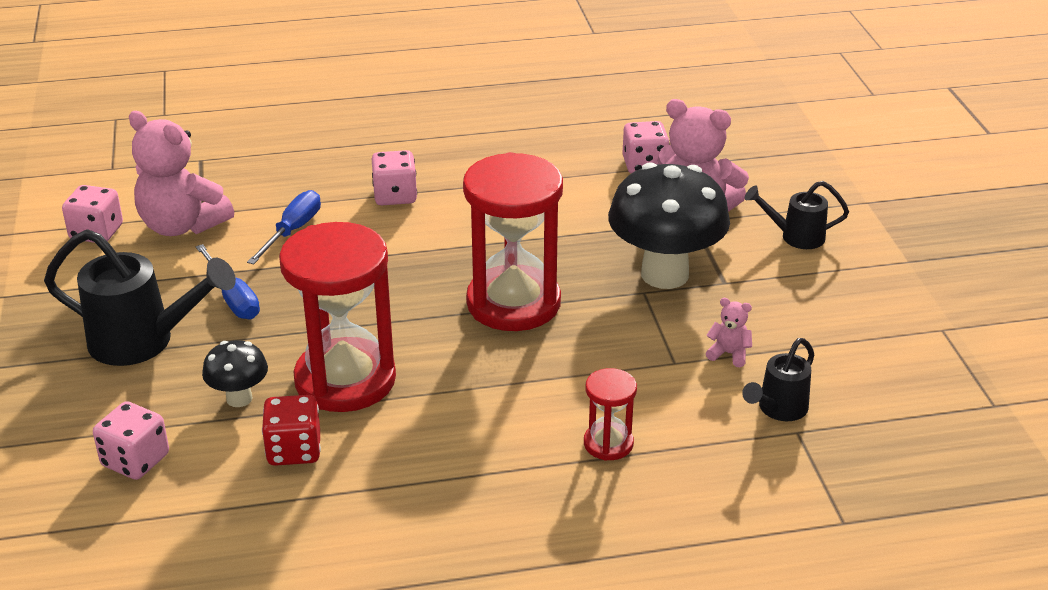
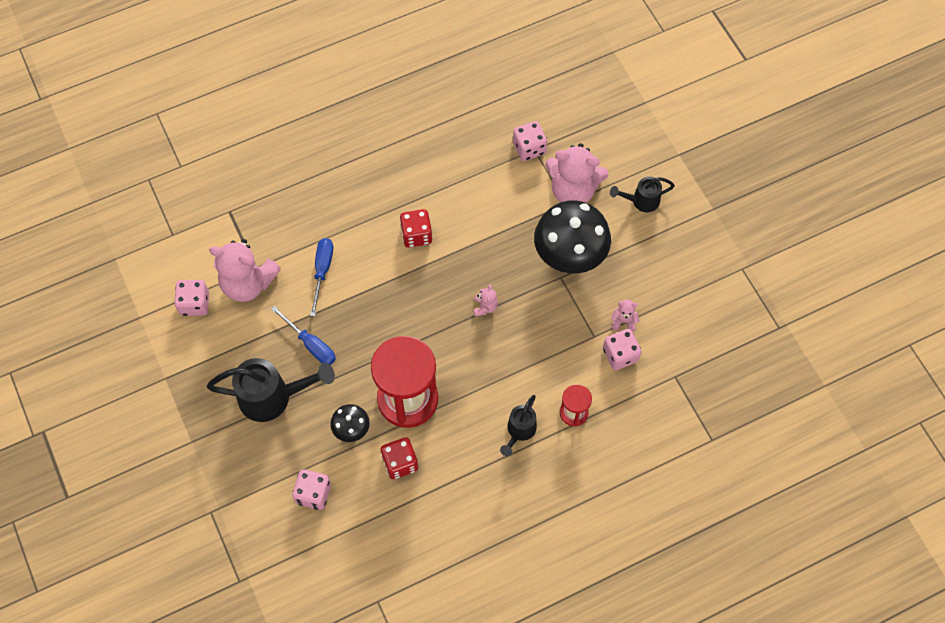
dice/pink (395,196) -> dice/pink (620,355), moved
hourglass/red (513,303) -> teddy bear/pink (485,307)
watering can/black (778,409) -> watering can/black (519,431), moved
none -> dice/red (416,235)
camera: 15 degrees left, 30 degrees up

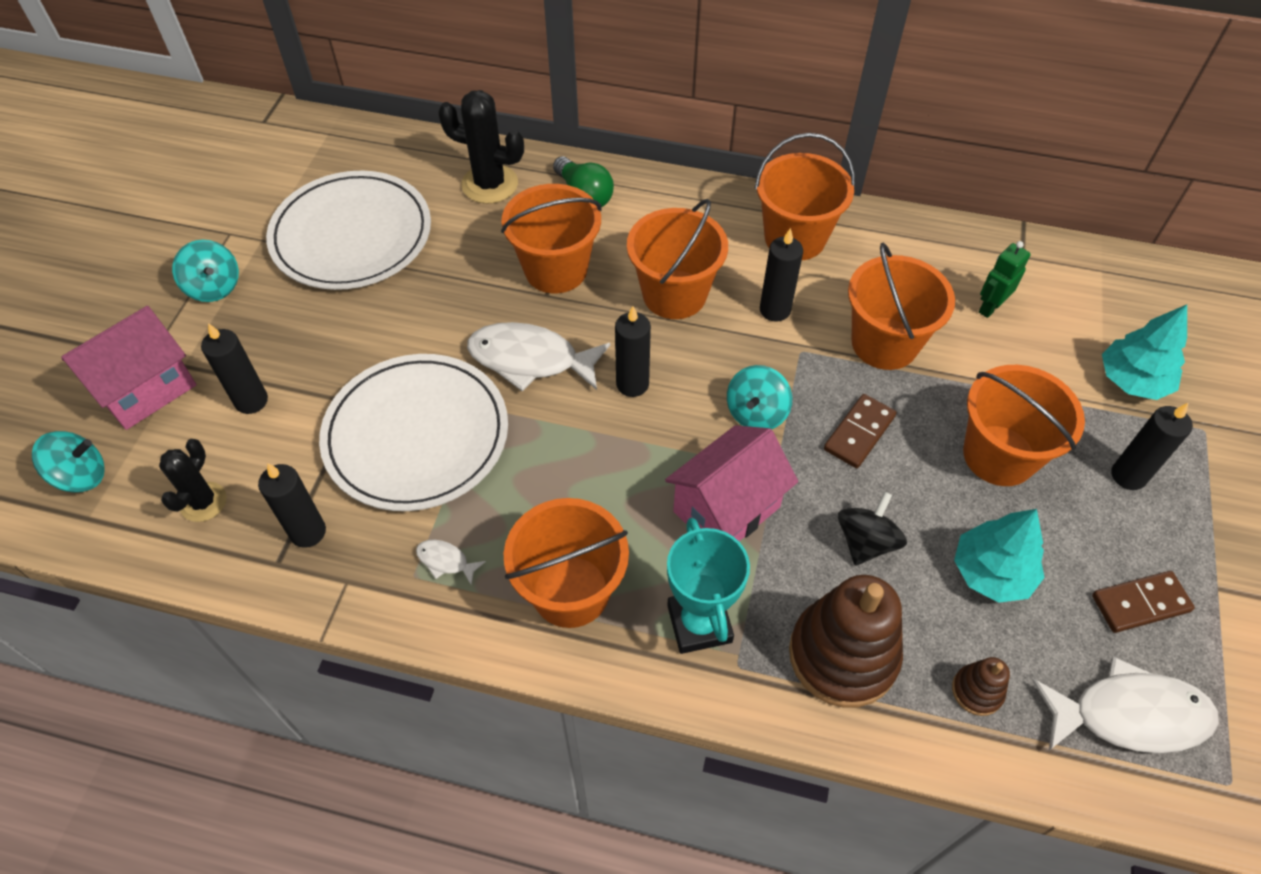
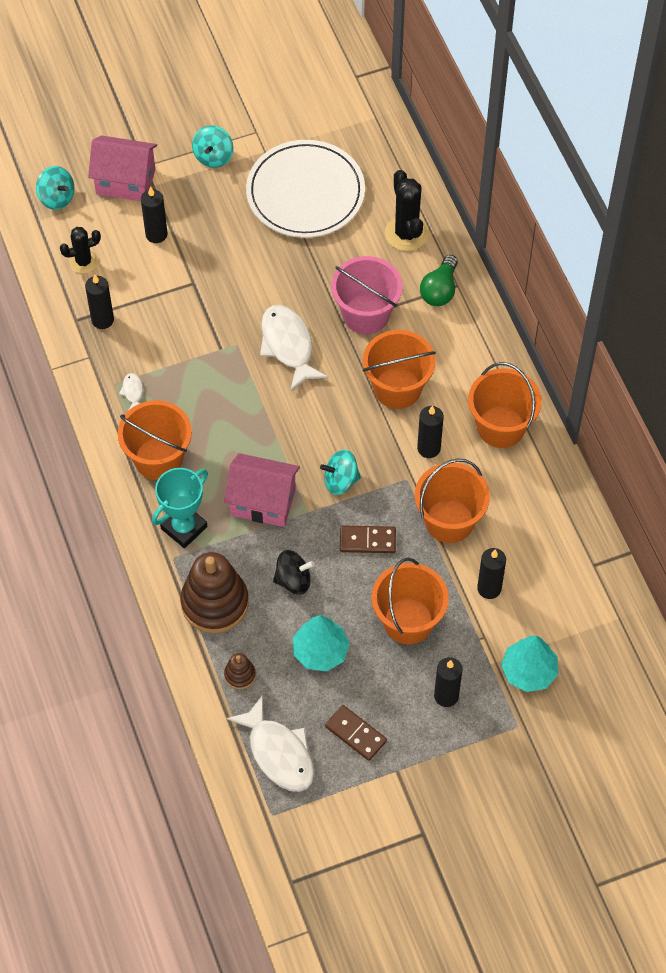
bucket/orange (556,269) -> bucket/pink (366,314)
robot/green (989,307) -> none
candle/black (632,384) -> candle/black (489,588), moved
plate/white (416,435) -> none
camera: 55 degrees right, 5 degrees up

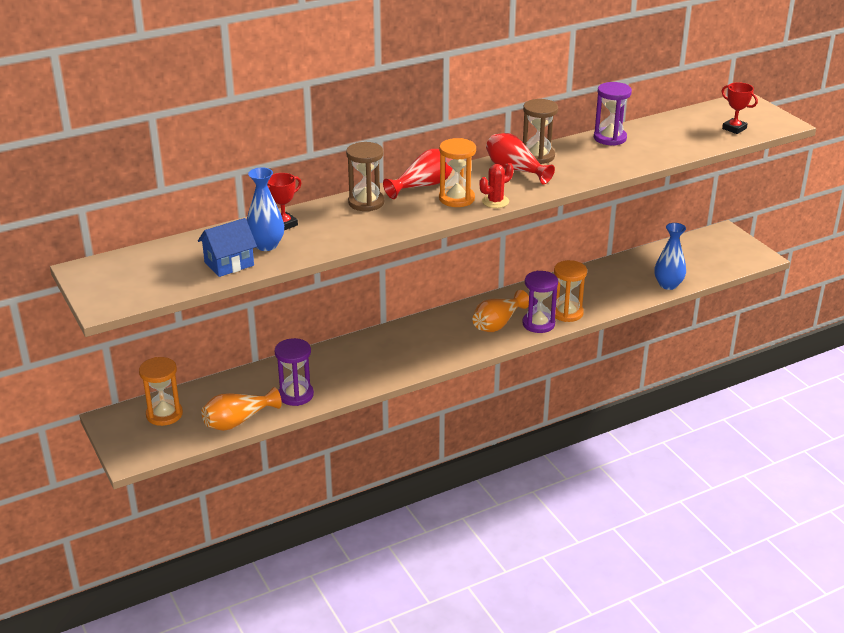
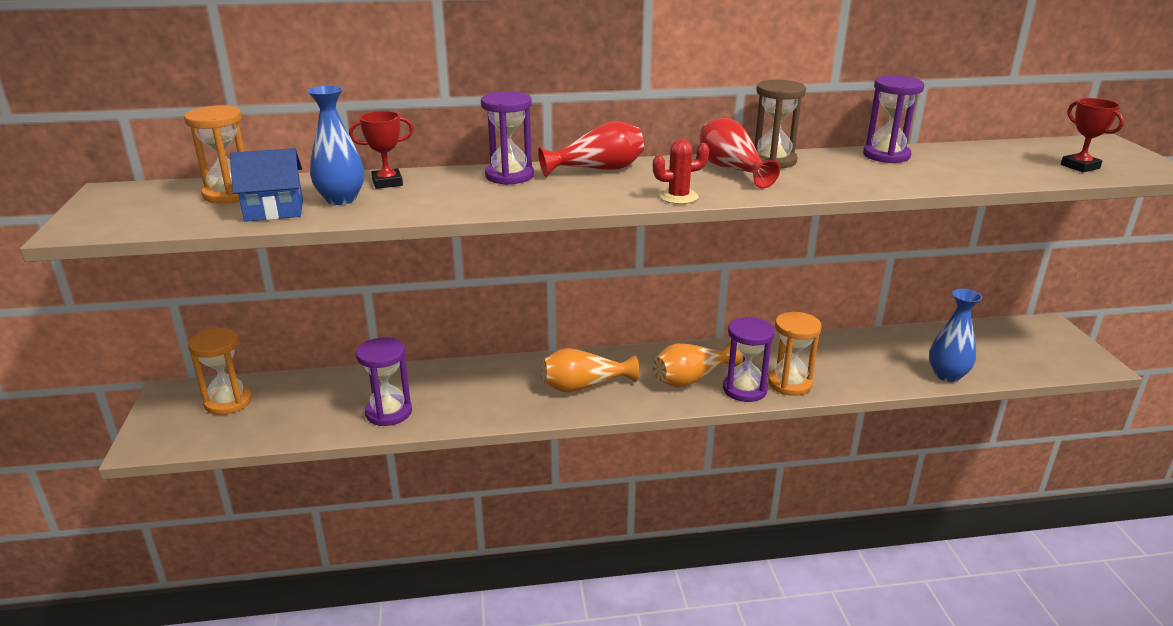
hourglass/orange (456,199) -> hourglass/orange (230,194), moved
hourglass/brown (366,202) -> hourglass/purple (509,176)
vase/orange (238,421) -> vase/orange (584,386), moved
camera: 20 degrees right, 5 degrees down

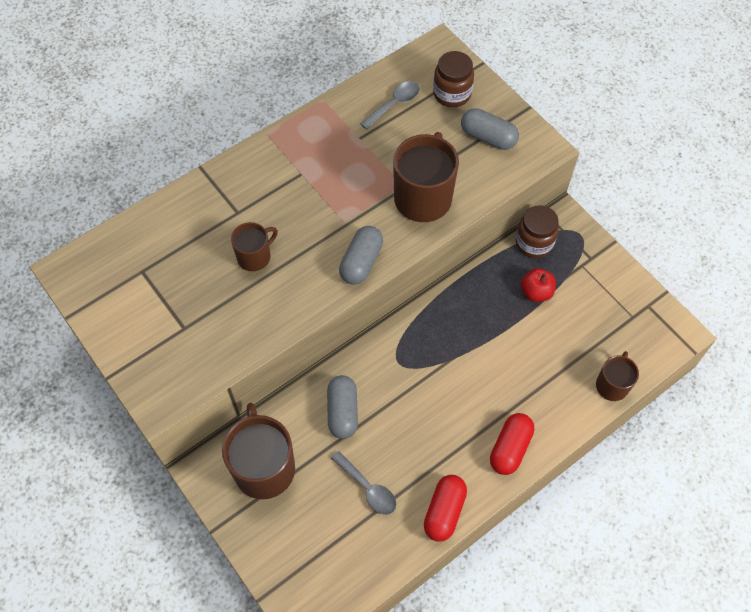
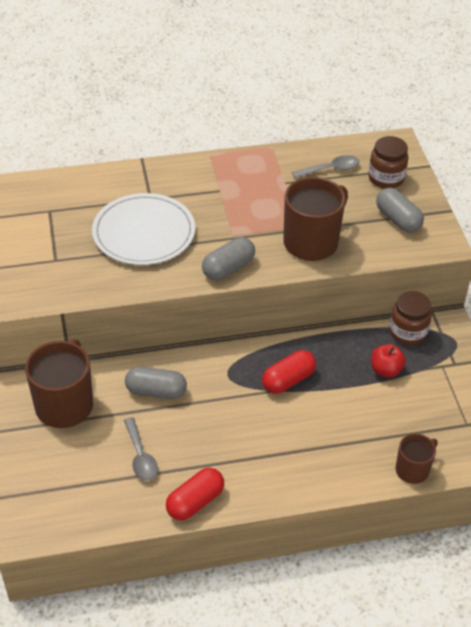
mug/brown (255,256) -> plate/white (144,233)
capsule/grey (342,412) -> capsule/grey (156,391), 75 degrees clockwise
capsule/red (510,448) -> capsule/red (288,380), moved
camera: 25 degrees right, 15 degrees down

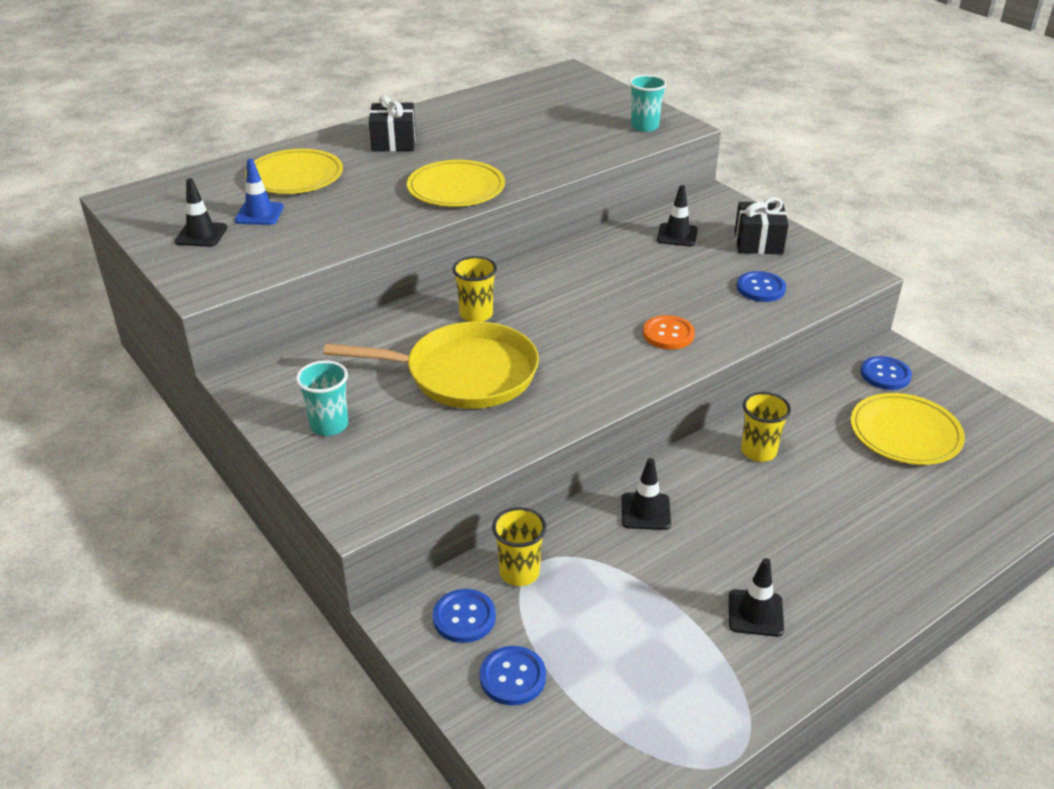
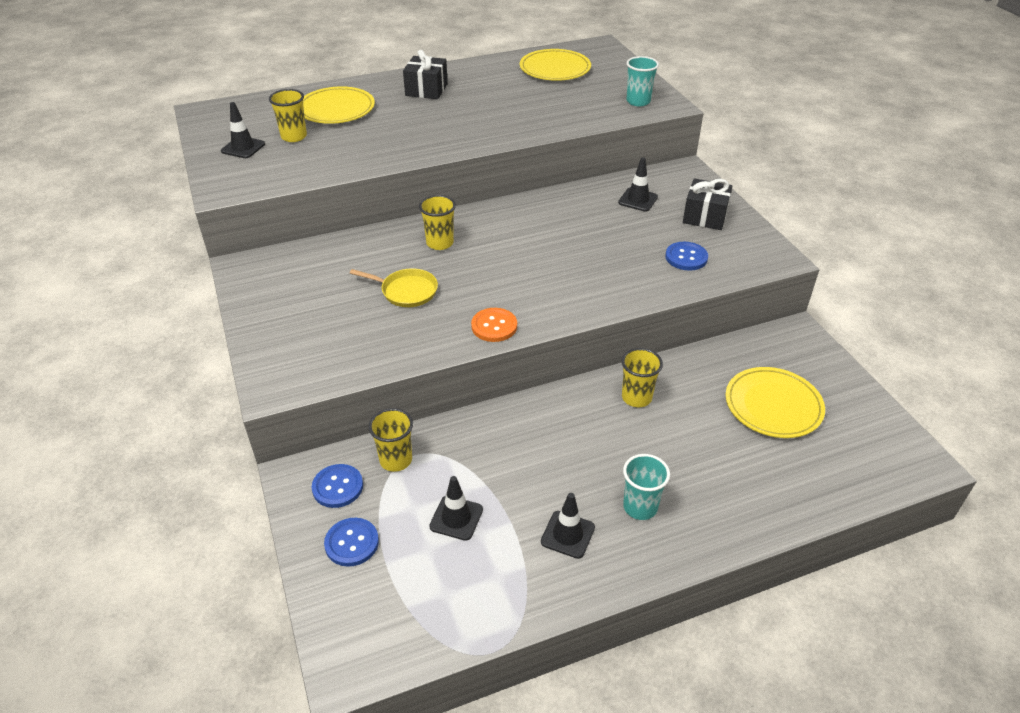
traffic cone/blue (259,214) -> cup/yellow (294,136)
plate/yellow (456,188) -> plate/yellow (555,69), moved
button/orange (668,334) -> button/orange (494,326), moved
pan/yellow (465,374) -> pan/yellow (406,291), x0.53
button/blue (885,375) -> none
cup/turquoise (329,425) -> cup/turquoise (640,507), moved
traffic cone/black (645,511) -> traffic cone/black (456,518), moved
camera: 15 degrees right, 5 degrees up

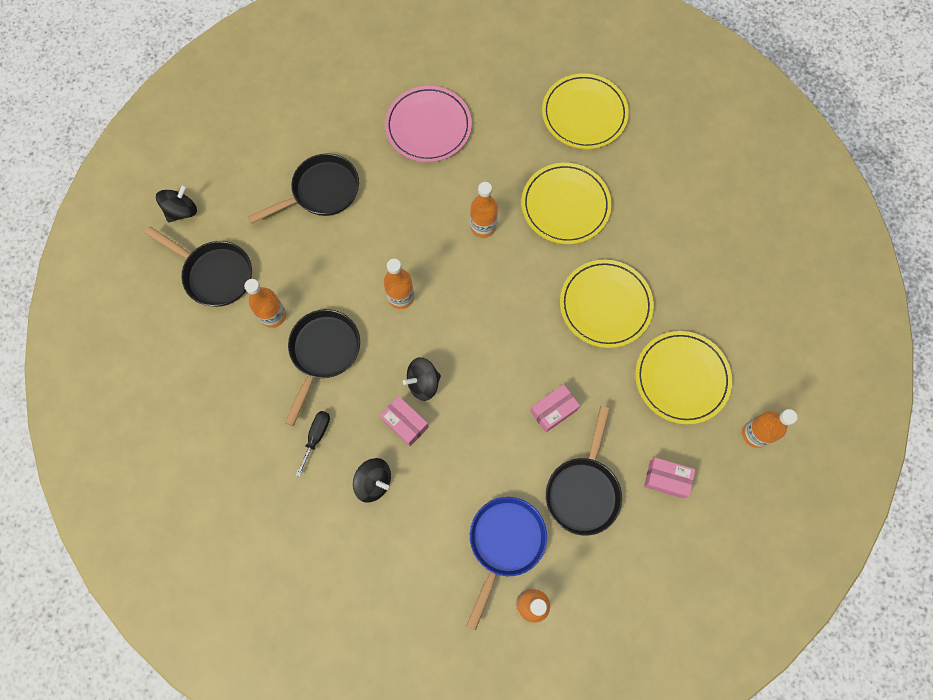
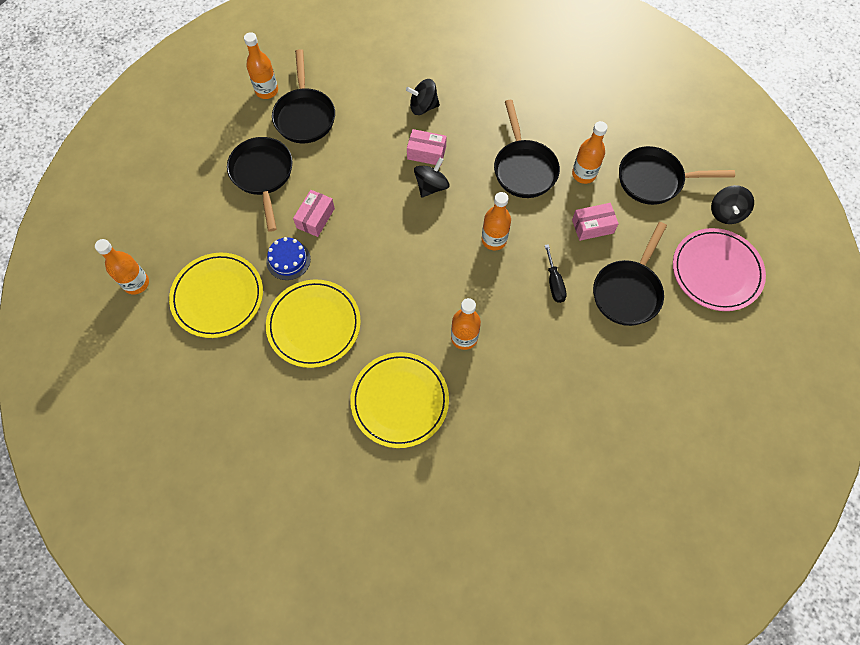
plate/yellow (584,114) -> none
plate/pink (428,126) -> plate/pink (716,271), moved
screwdriver/black (316,436) -> screwdriver/black (554,283), moved
box/pink (666,479) -> box/pink (592,226), moved
pan/blue (504,543) -> pan/black (304,115)
none -> cake/blue (288,260)
camera: 150 degrees right, 5 degrees down

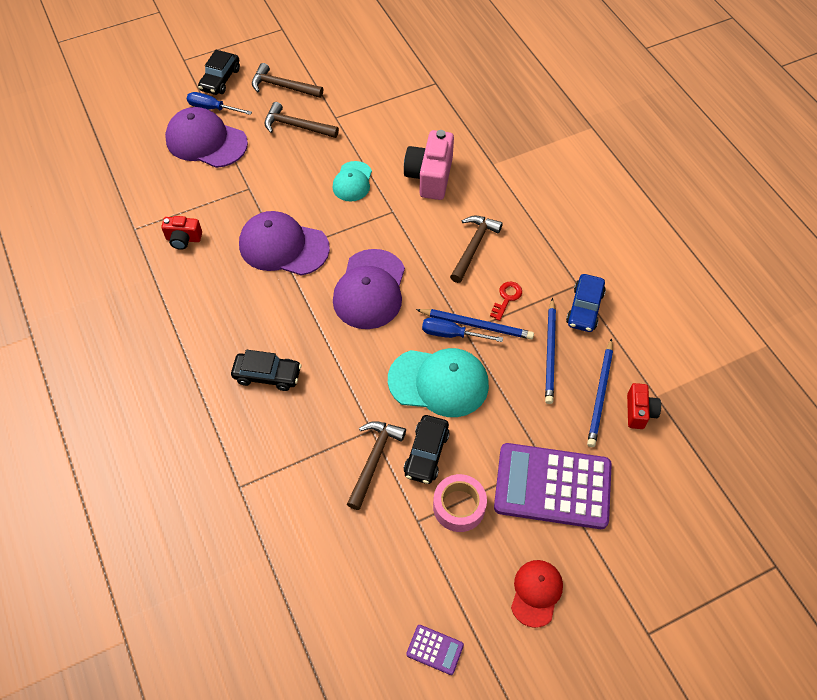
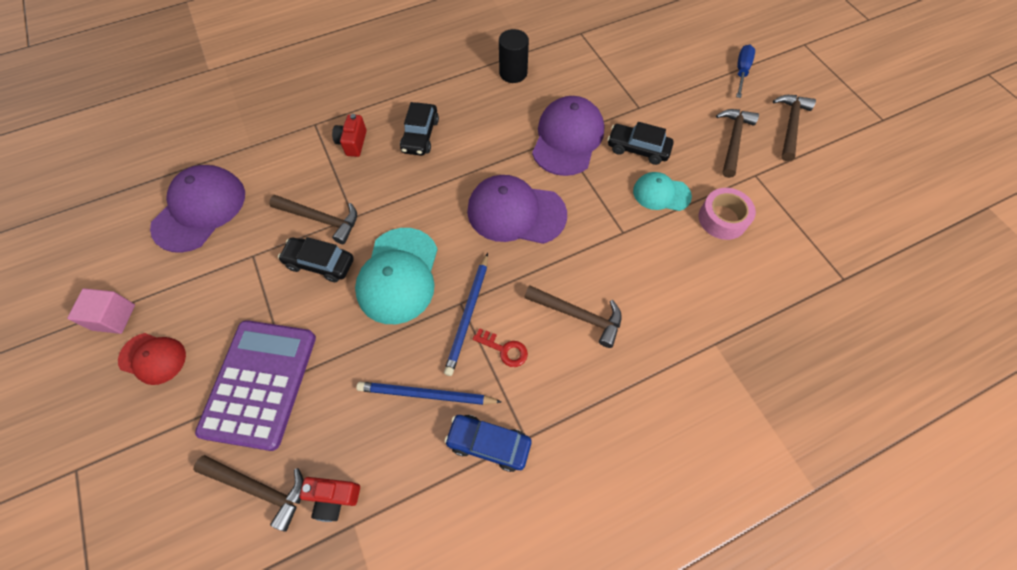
car/black (220,79) -> car/black (638,149), moved
cap/purple (206,141) -> cap/purple (200,210), moved
camera/pink (430,177) -> none
camera/red (183,239) -> camera/red (353,143), moved
screwdriver/blue (451,334) -> none
pencil/blue (600,394) -> none
tape/pink (459,506) -> tape/pink (722,219), moved
calculator/purple (435,649) -> none
none -> cylinder/black (513,73)
none -> cube/pink (114,317)
none -> hammer/brown (259,488)
camera: 90 degrees right, 5 degrees up

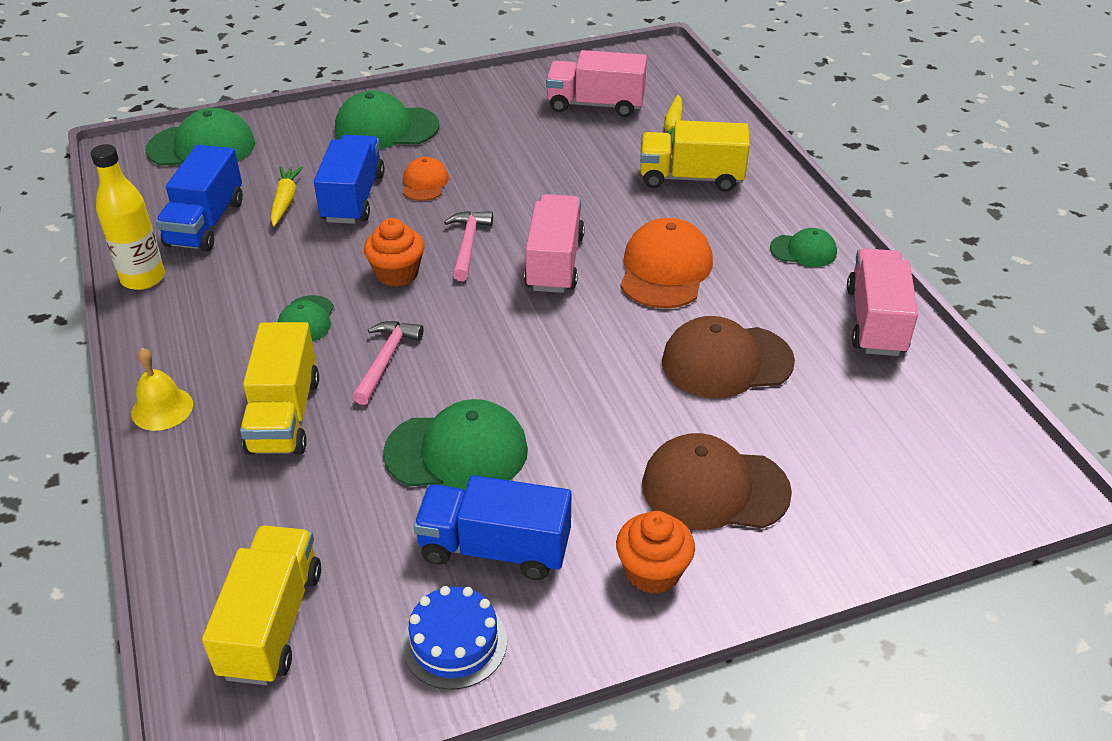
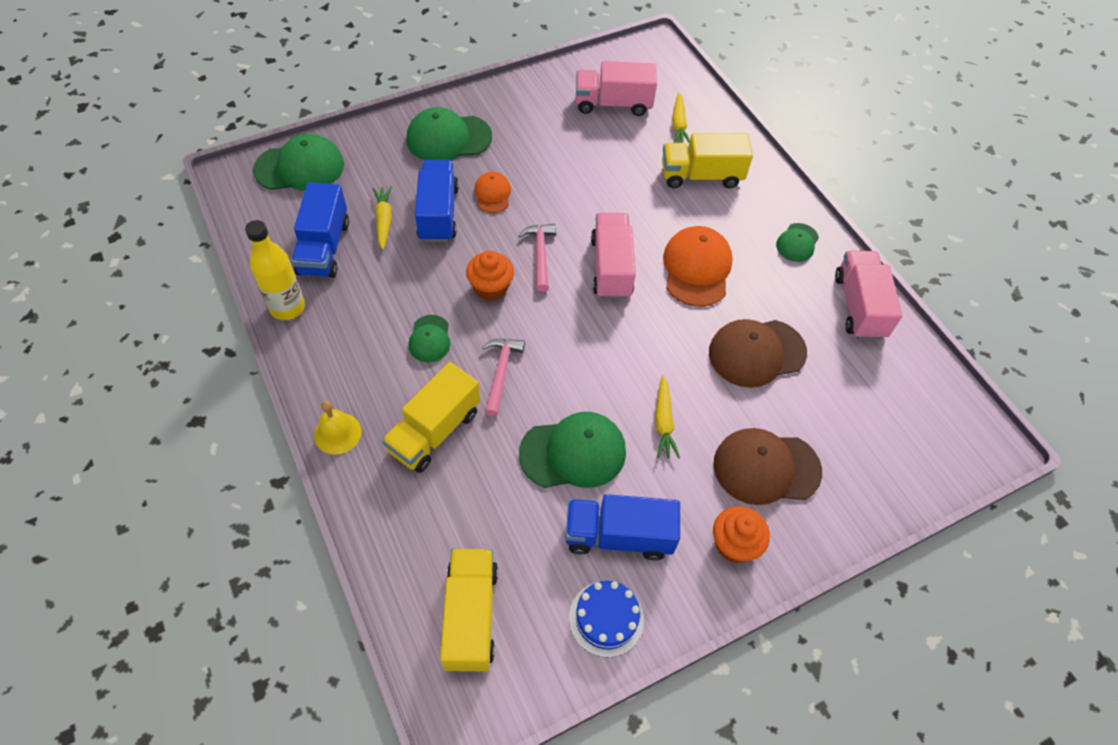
cap/green (803,250) -> cap/green (797,243), 120 degrees clockwise
truck/yellow (284,415) -> truck/yellow (434,431), 45 degrees clockwise
none -> carrot/yellow (663,422)
camera: 10 degrees left, 15 degrees up

